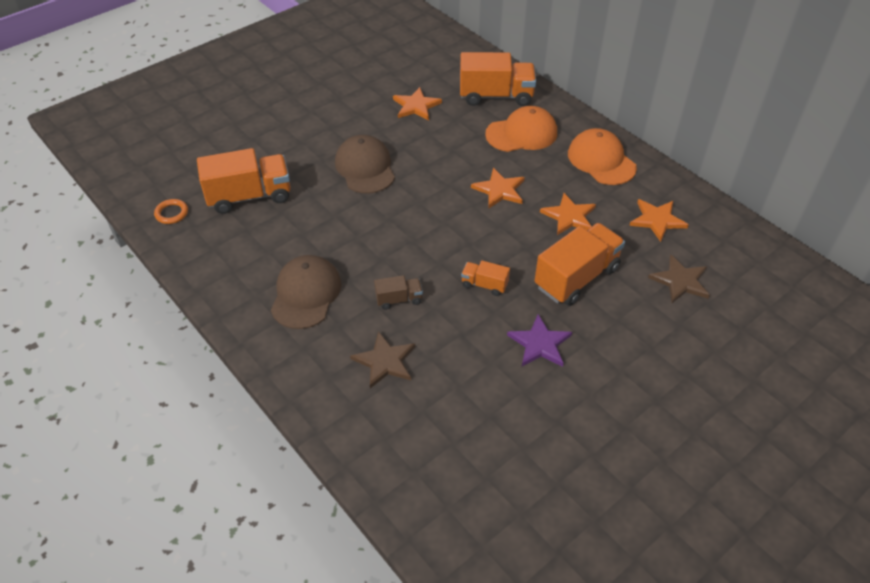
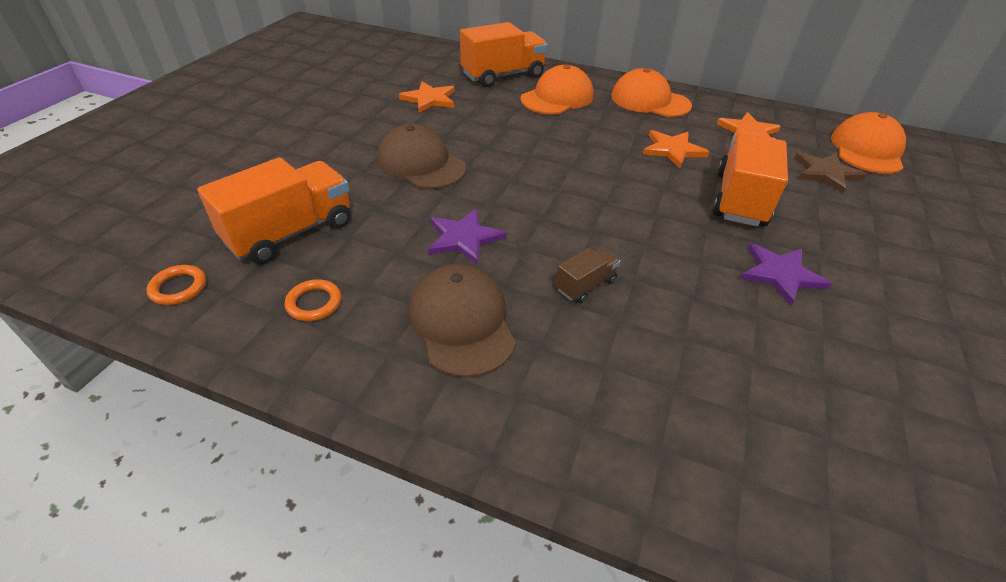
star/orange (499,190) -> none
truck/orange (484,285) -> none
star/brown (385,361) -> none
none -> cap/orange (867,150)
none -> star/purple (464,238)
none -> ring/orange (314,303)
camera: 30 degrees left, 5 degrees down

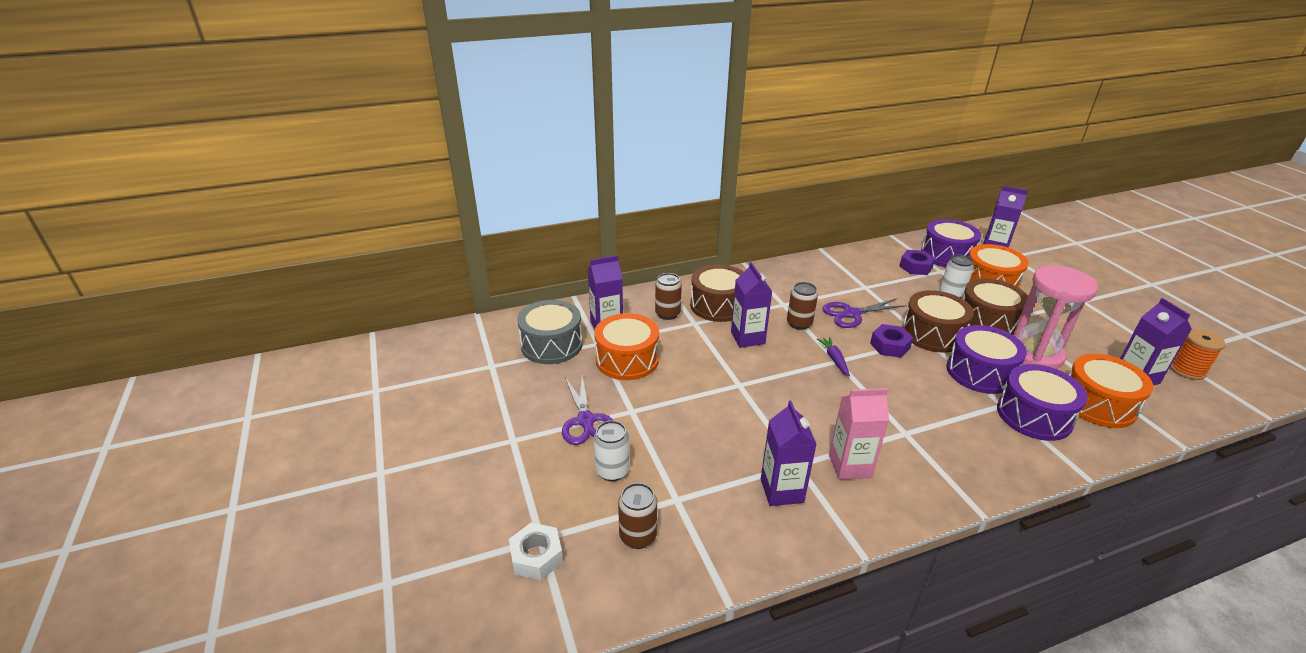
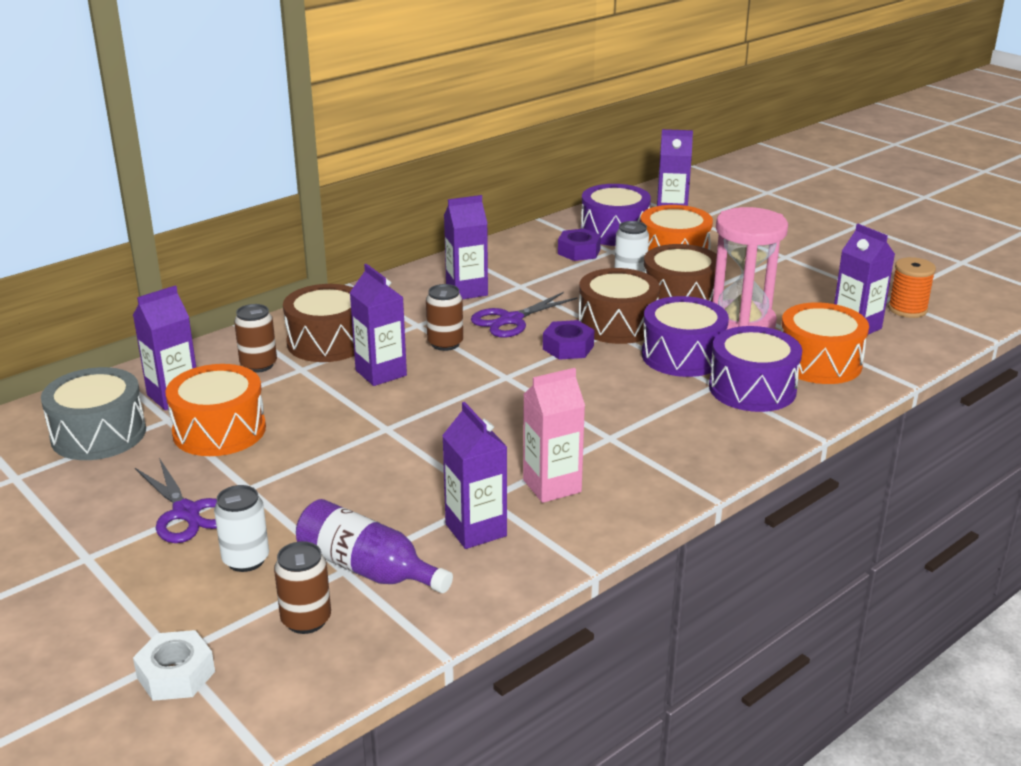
carrot/purple (834,359) -> none
none -> carton/purple (466,291)
none -> bottle/purple (367,569)
camera: 20 degrees left, 5 degrees down

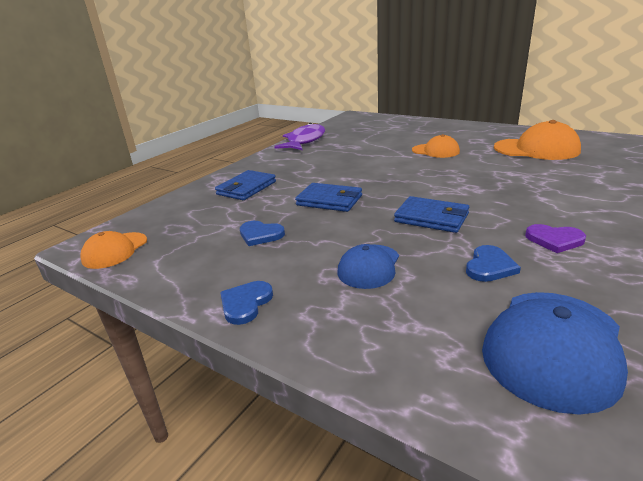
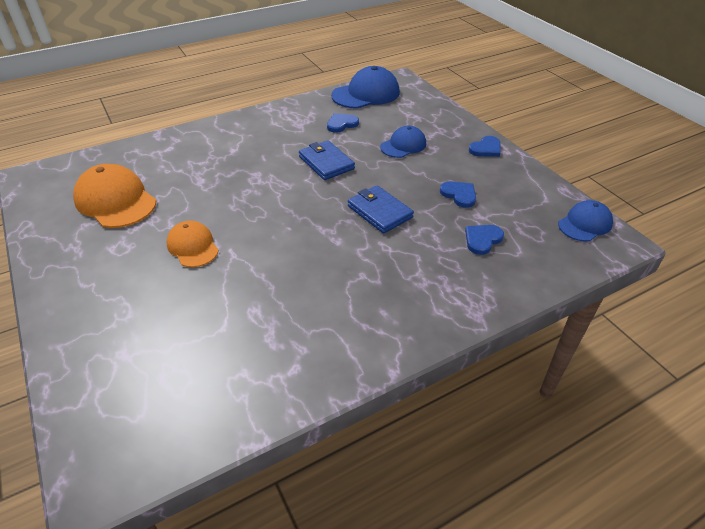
fish/purple (304,141) -> none
wallet/blue (246,188) -> none
heart/purple (554,240) -> none
cap/orange (115,250) -> cap/blue (585,224)
none -> heart/blue (482,240)
camera: 155 degrees left, 15 degrees up

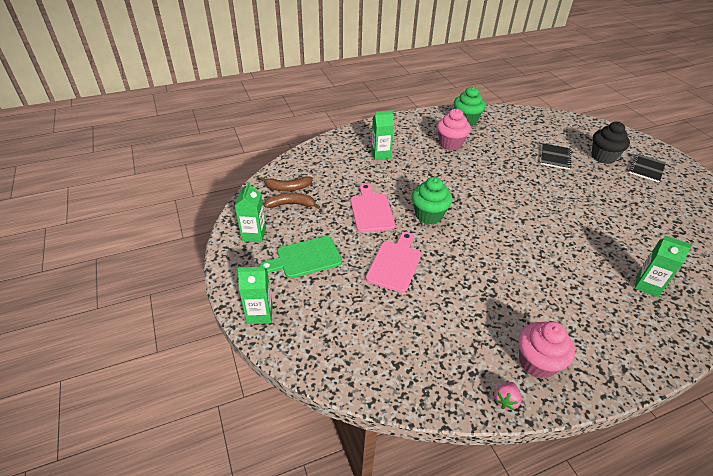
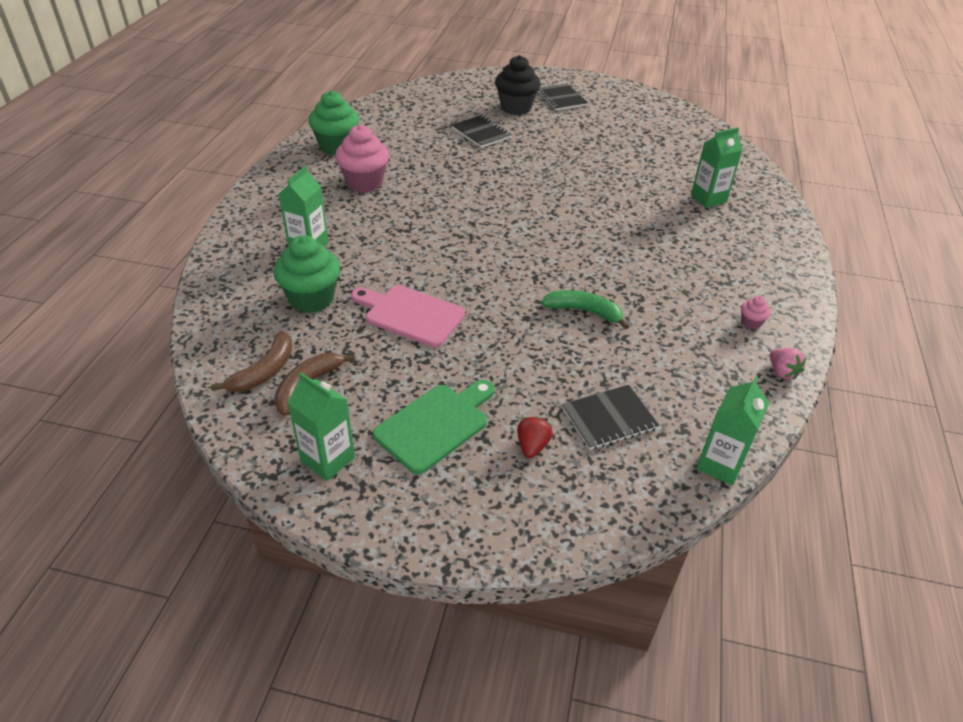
cupcake/green (428,215) -> cupcake/green (312,299), moved
cutting board/pink (395,264) -> none
cutting board/green (305,258) -> cutting board/green (435,425), 150 degrees counterclockwise
carton/green (260,314) -> carton/green (720,464), moved
cupcake/pink (537,363) -> cupcake/pink (750,323), x0.45
none -> banana/green (584,311)
none -> notebook/black (609,418)
none -> strawberry/red (532,446)
camera: 55 degrees left, 0 degrees up

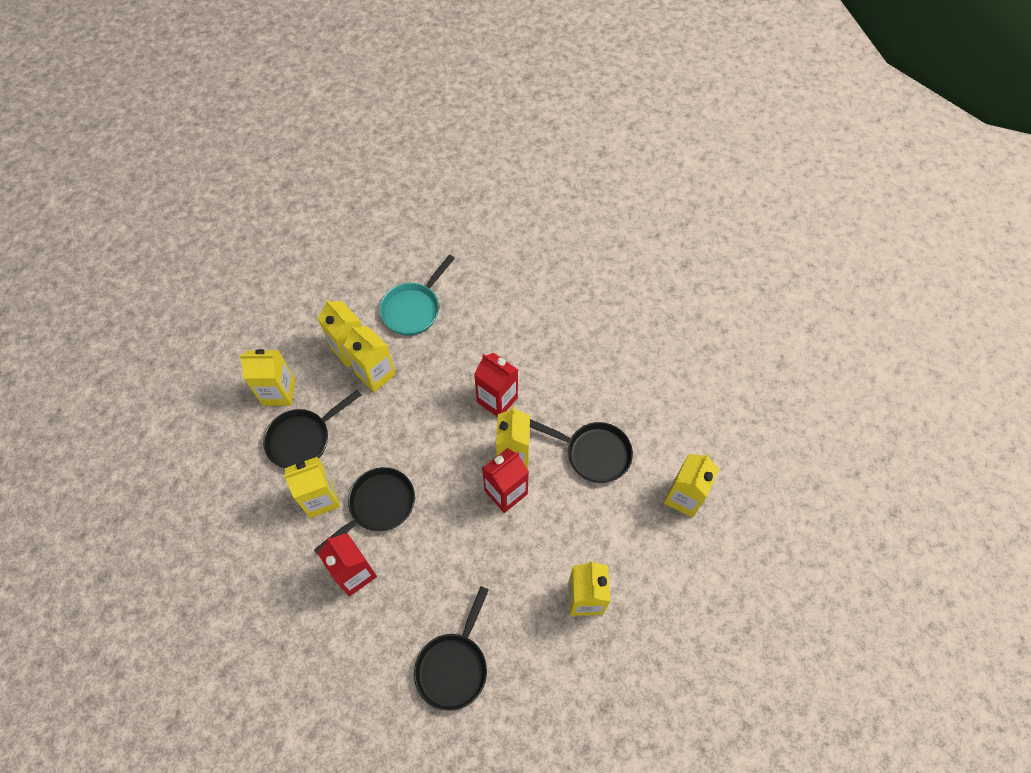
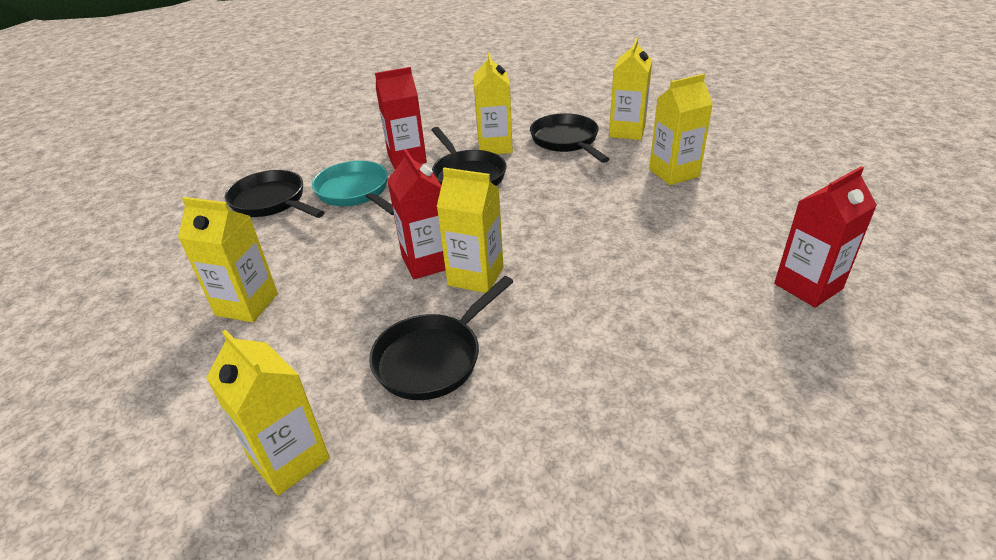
pan/turquoise (413,309) -> pan/turquoise (355,192), moved
carton/yellow (375,374) -> none
carton/red (497,400) -> carton/red (808,286), moved
camera: 110 degrees right, 25 degrees down

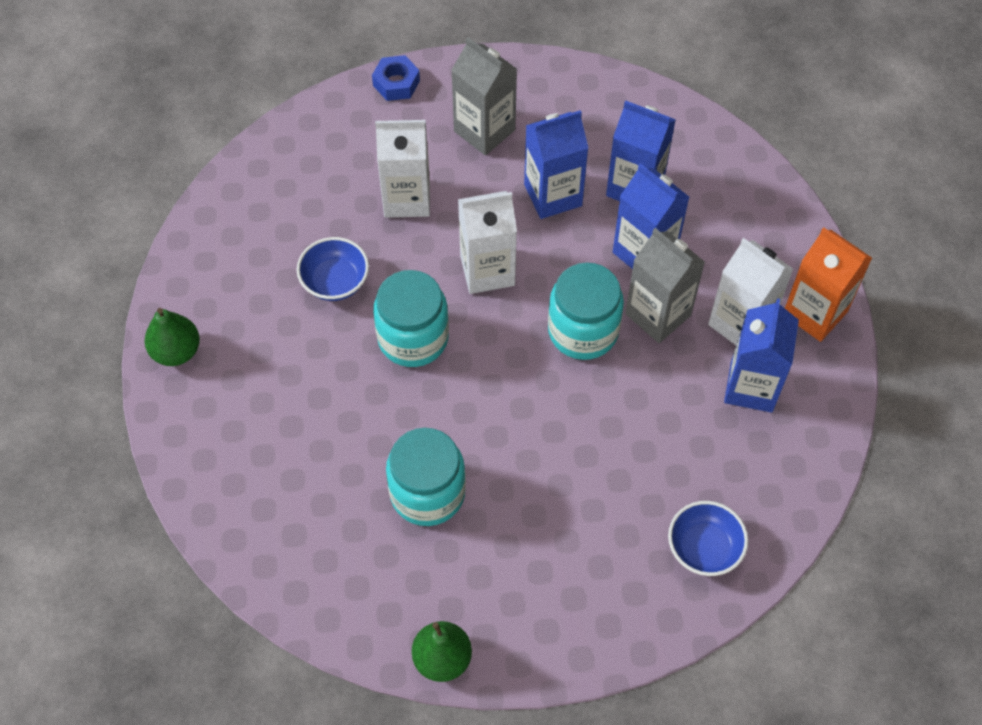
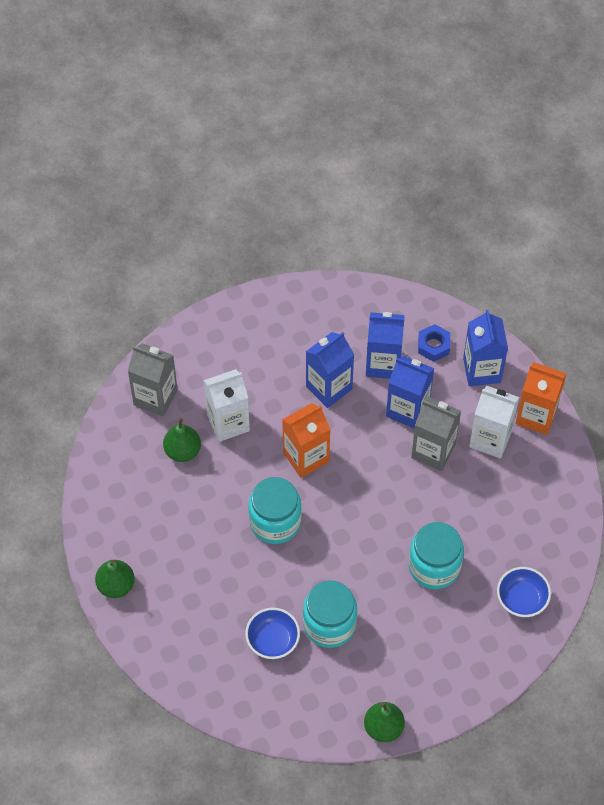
carton/grey (484,130) -> carton/grey (155,397), moved
nut/blue (396,83) -> nut/blue (433,346), moved
carton/white (487,270) -> carton/orange (306,457)
bowl/blue (335,281) -> bowl/blue (273,640), moved
jar/turquoise (583,330) -> jar/turquoise (434,566), moved
carton/blue (751,387) -> carton/blue (482,370), moved
none -> pear/green (182,451)
camera: 20 degrees left, 0 degrees up

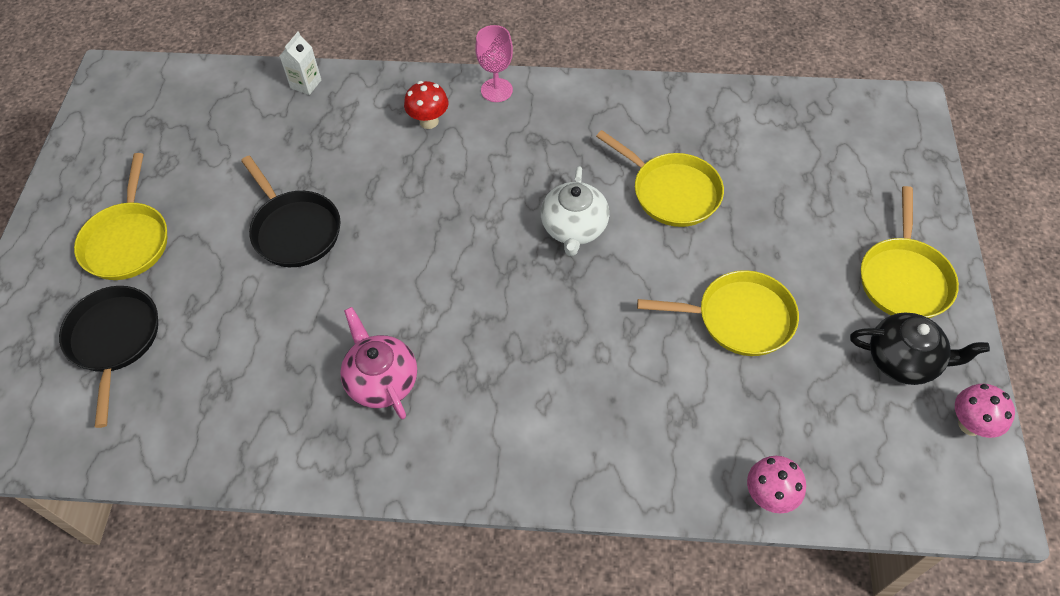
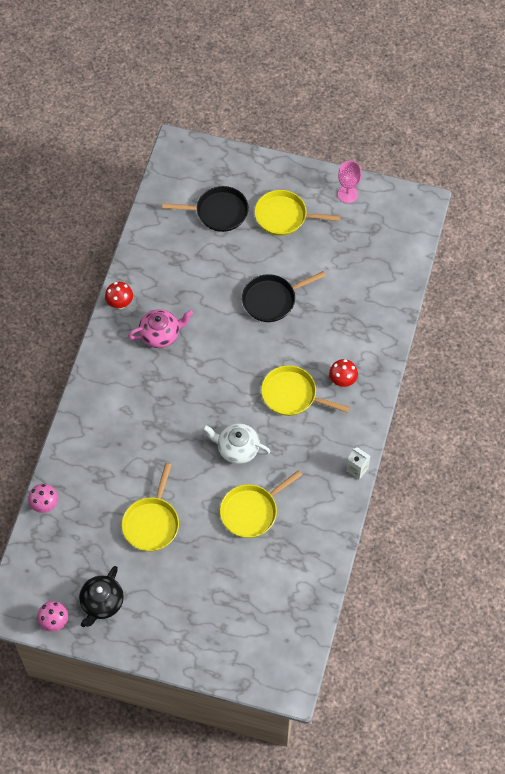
goblet/pink (496,90) -> goblet/pink (347,194), moved
carton/white (306,84) -> carton/white (357,469), moved
pan/yellow (904,278) -> pan/yellow (292,395), moved
none -> mushroom/red (120,303)
camera: 100 degrees right, 5 degrees up

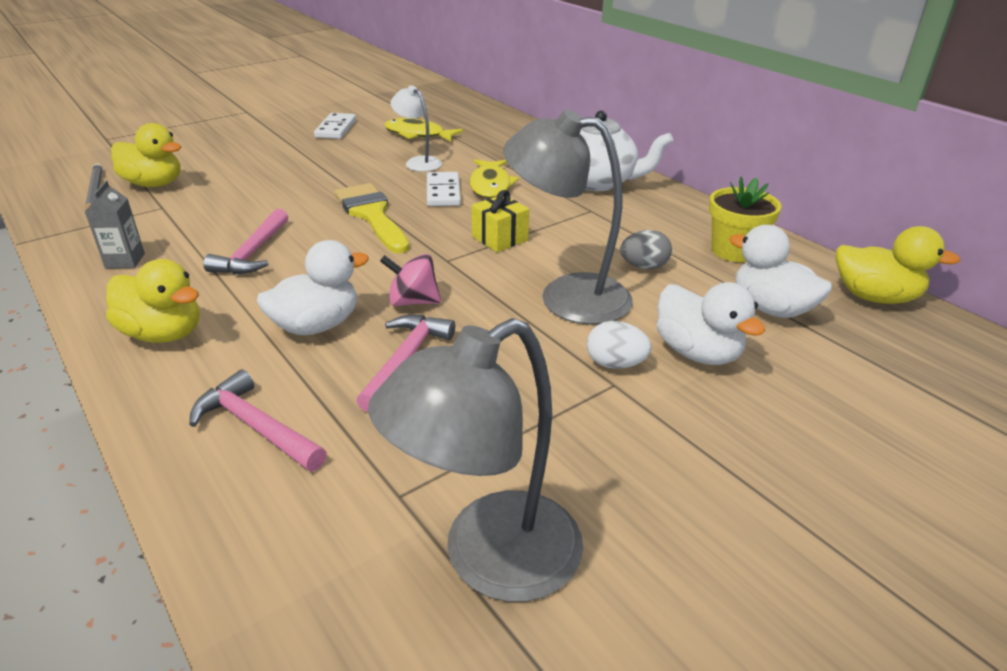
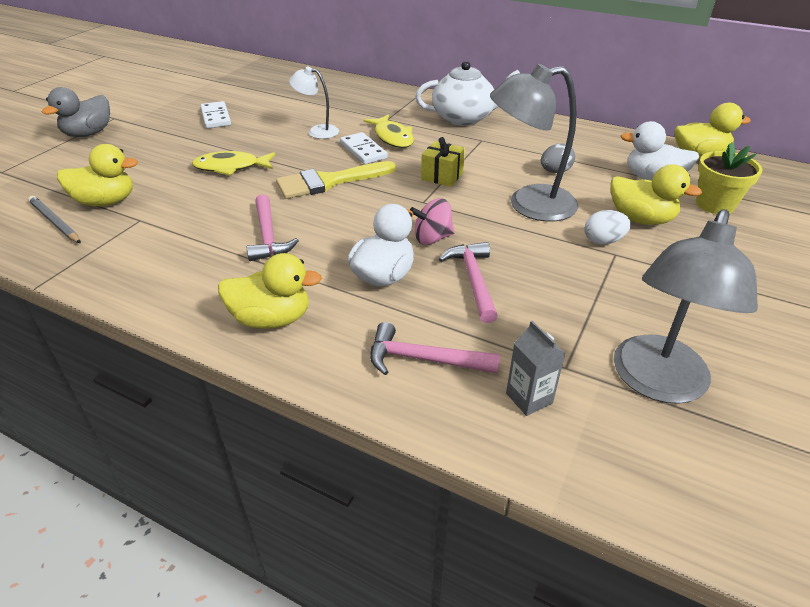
fish/yellow (418,134) -> fish/yellow (231,167), moved
flower pot/yellow (734,251) -> flower pot/yellow (715,204), moved
carton/grey (125,261) -> carton/grey (529,398), moved
brush/yellow (371,215) -> brush/yellow (328,182), 60 degrees counterclockwise
duck/white (697,352) -> duck/yellow (640,219)
none -> duck/grey (89,133)
camera: 25 degrees left, 5 degrees up

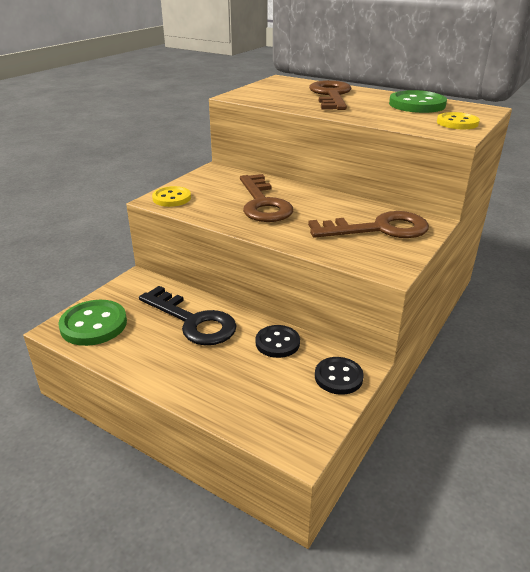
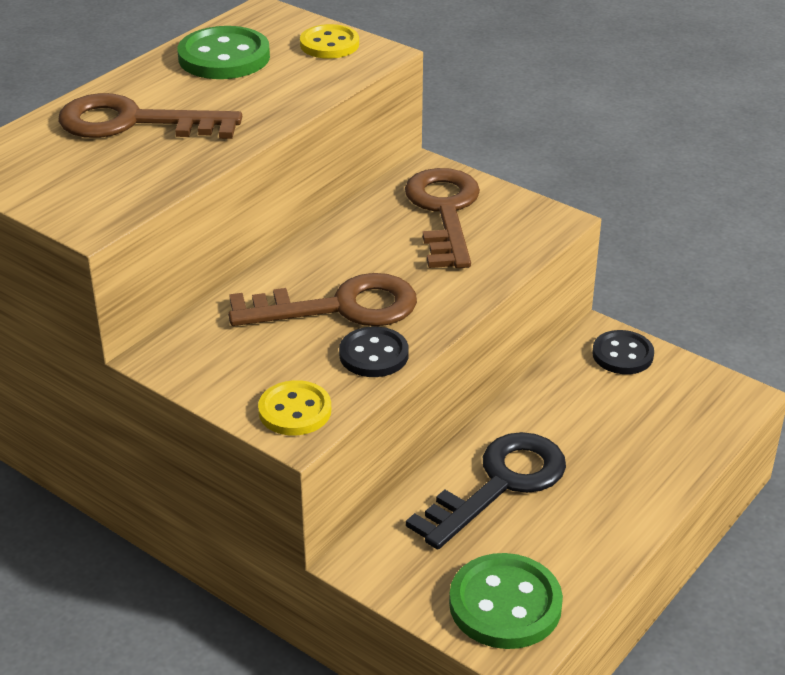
button/black (277,343) -> button/black (374,355), moved
camera: 85 degrees left, 5 degrees up

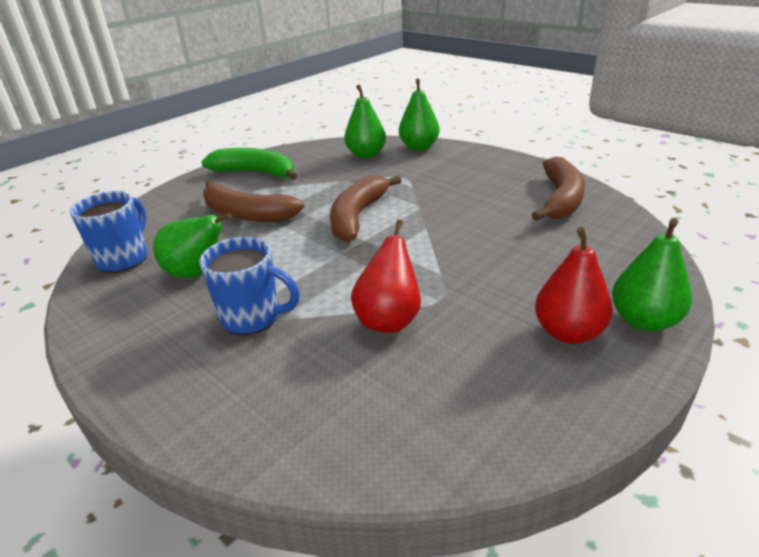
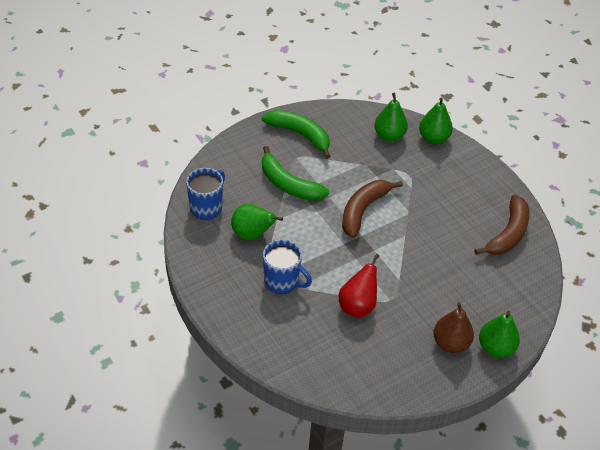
banana/brown (246,214) -> banana/green (288,184)
pear/red (568,332) -> pear/brown (450,343)
camera: 10 degrees right, 15 degrees up

